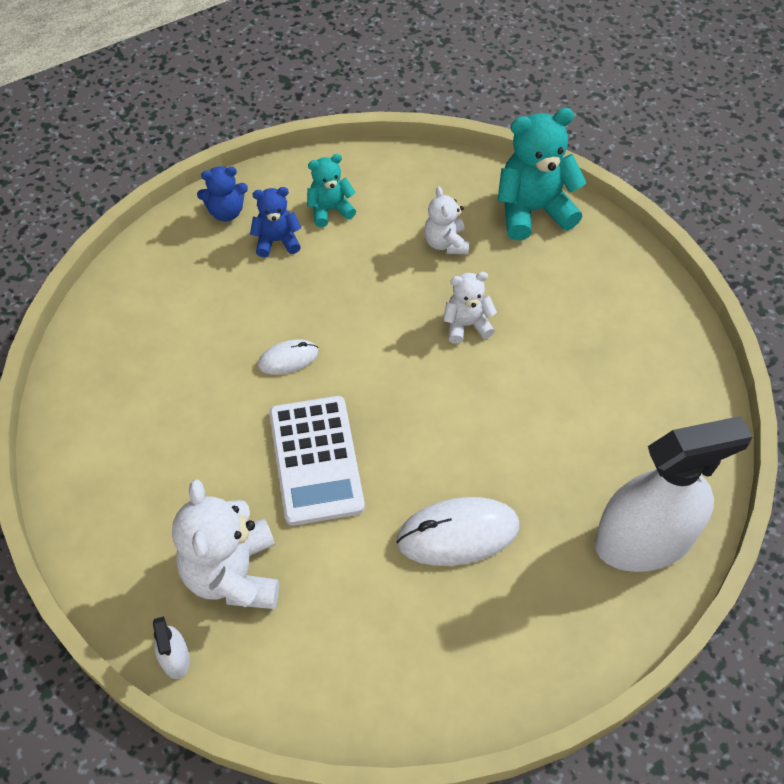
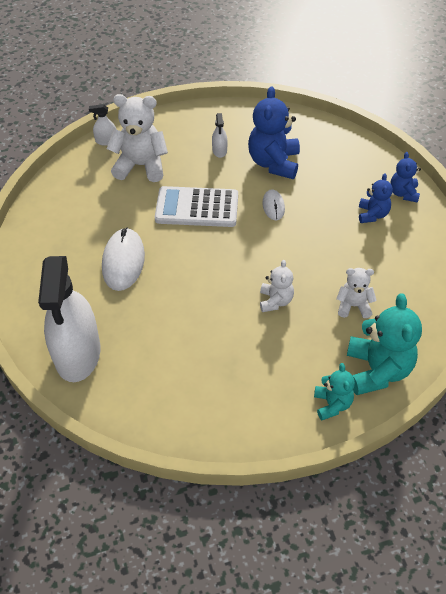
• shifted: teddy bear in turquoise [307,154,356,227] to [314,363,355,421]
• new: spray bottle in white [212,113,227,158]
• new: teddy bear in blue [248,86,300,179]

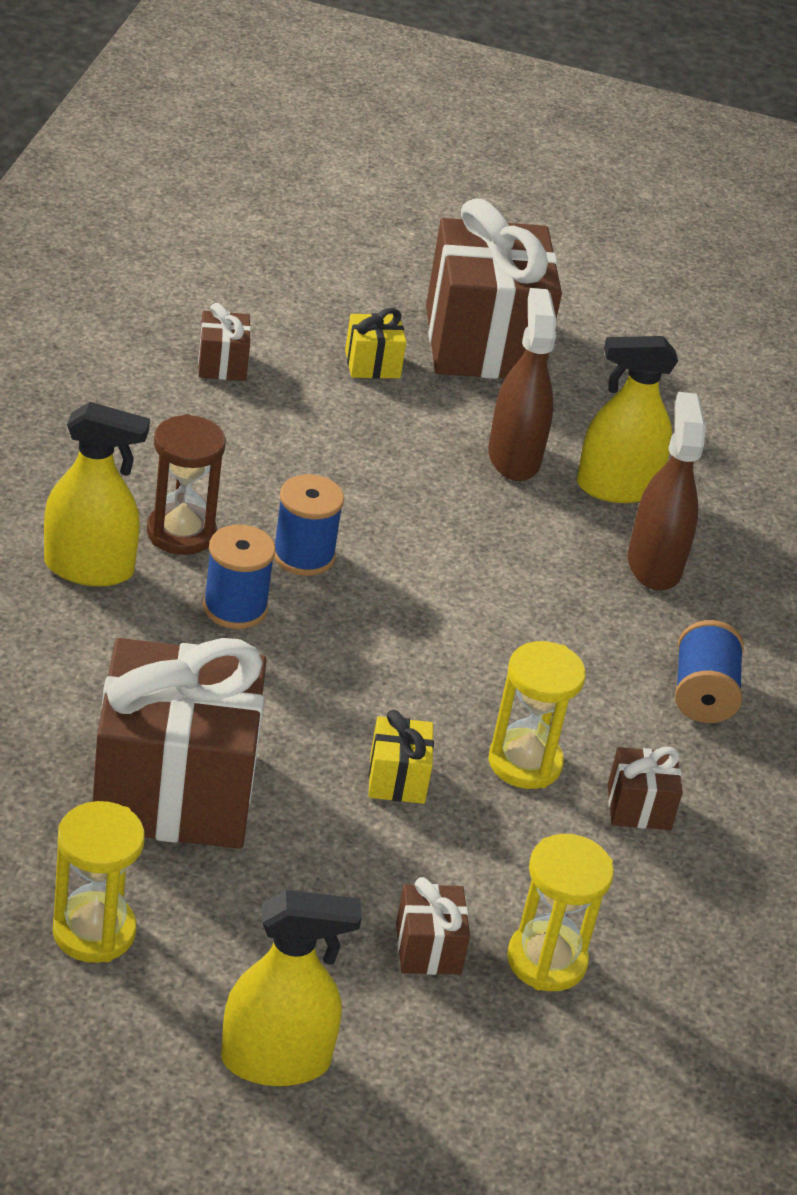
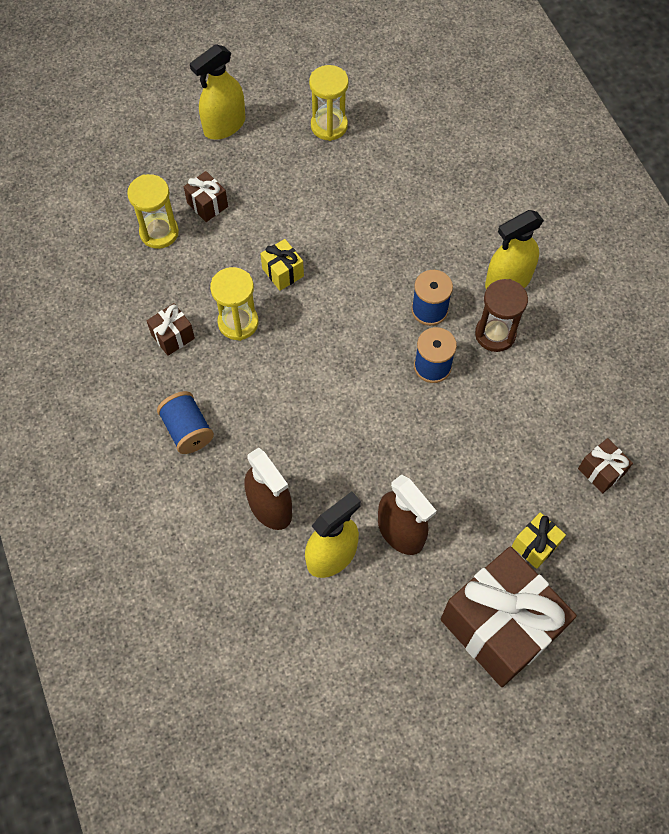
• gone: gift in brown [93,638,266,849]

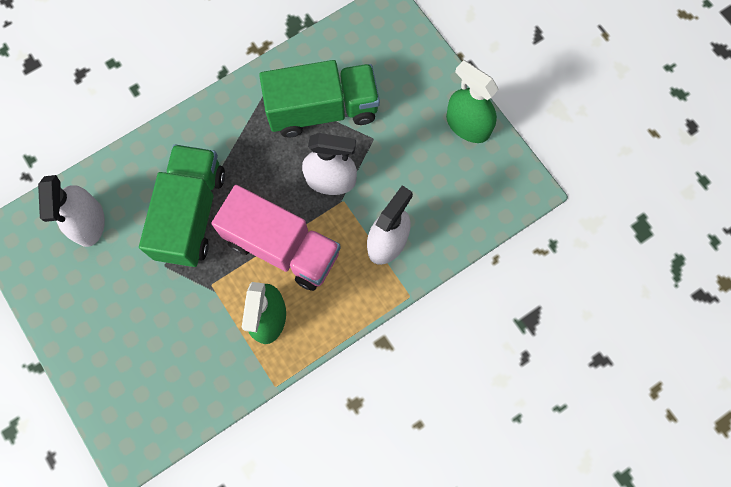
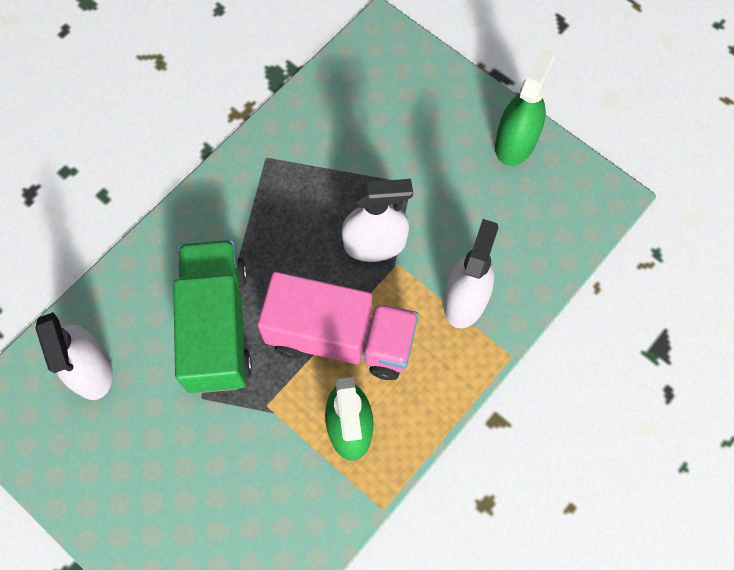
• gone: truck in green [259,60,380,138]
• rotated: spray bottle in green [446,60,499,143] = [495,48,555,166] 90 degrees clockwise

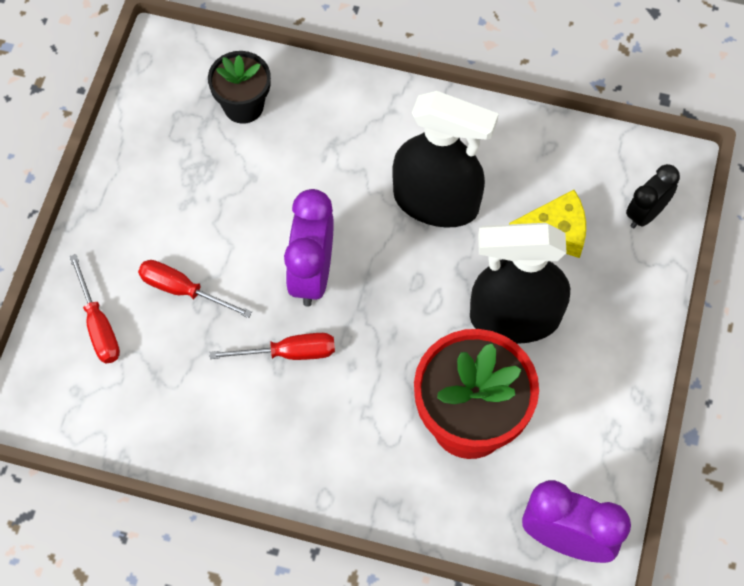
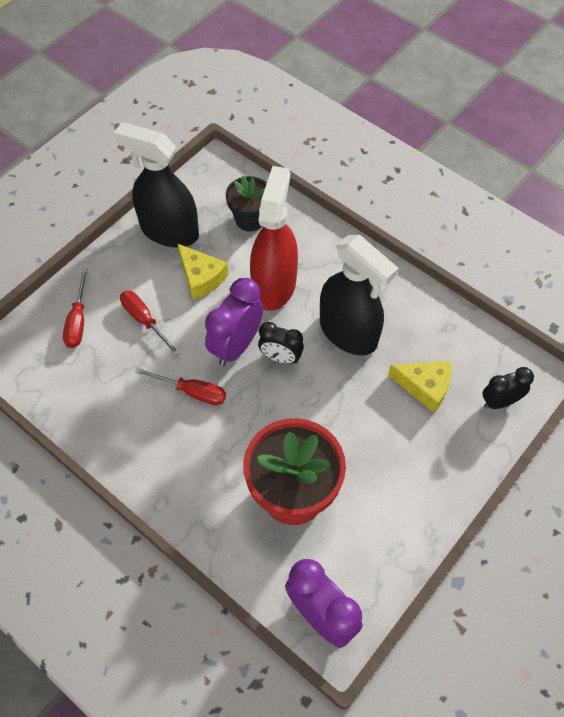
• shifted: spray bottle in black [470,223,570,344] to [114,122,199,247]
• new: cheese in yellow [177,244,229,300]
• new: spray bottle in red [250,166,298,311]
• new: clock in black [258,322,304,364]

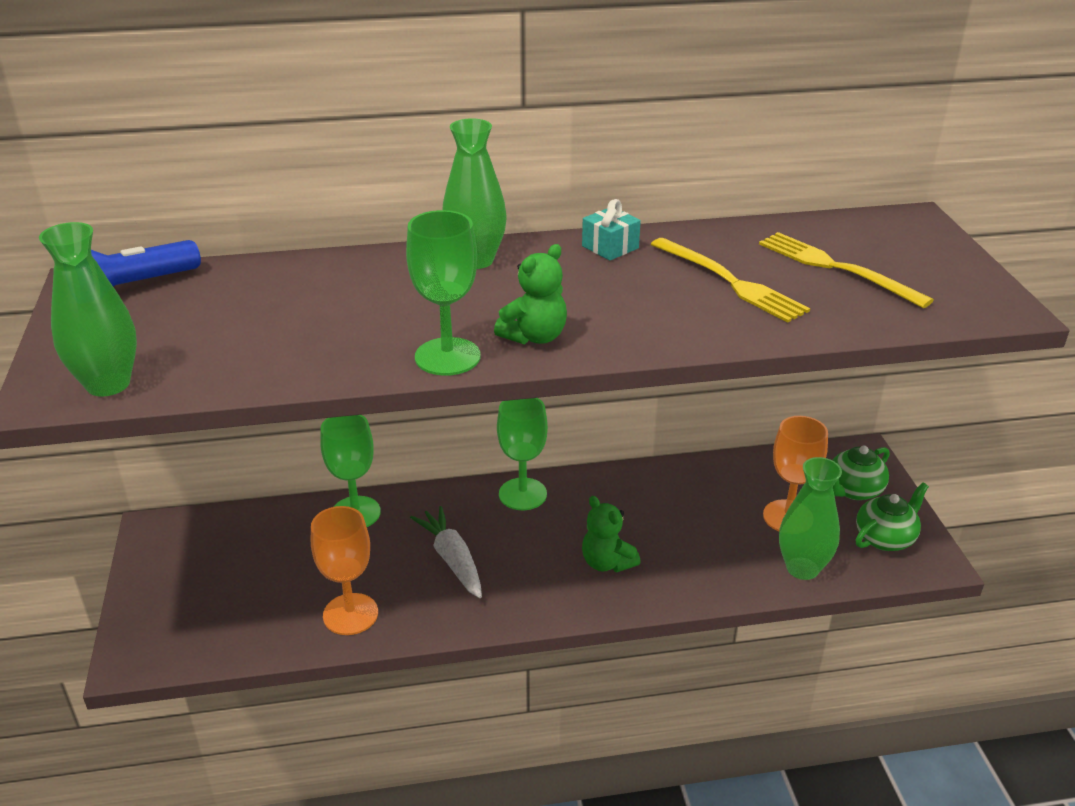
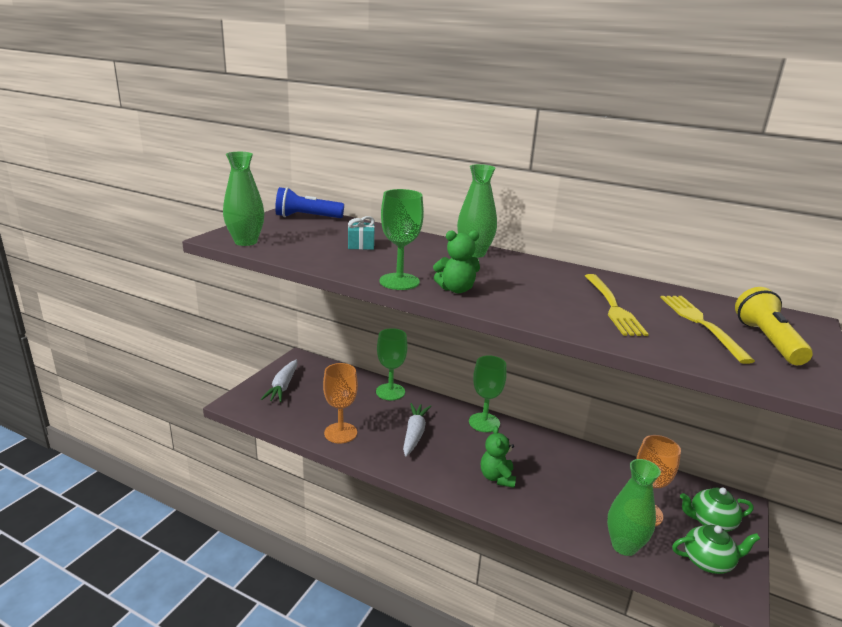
• shifted: gift in turquoise [582,199,641,261] to [348,216,375,250]
• new: carrot in white [261,360,297,402]
• new: flashlight in yellow [735,287,813,365]

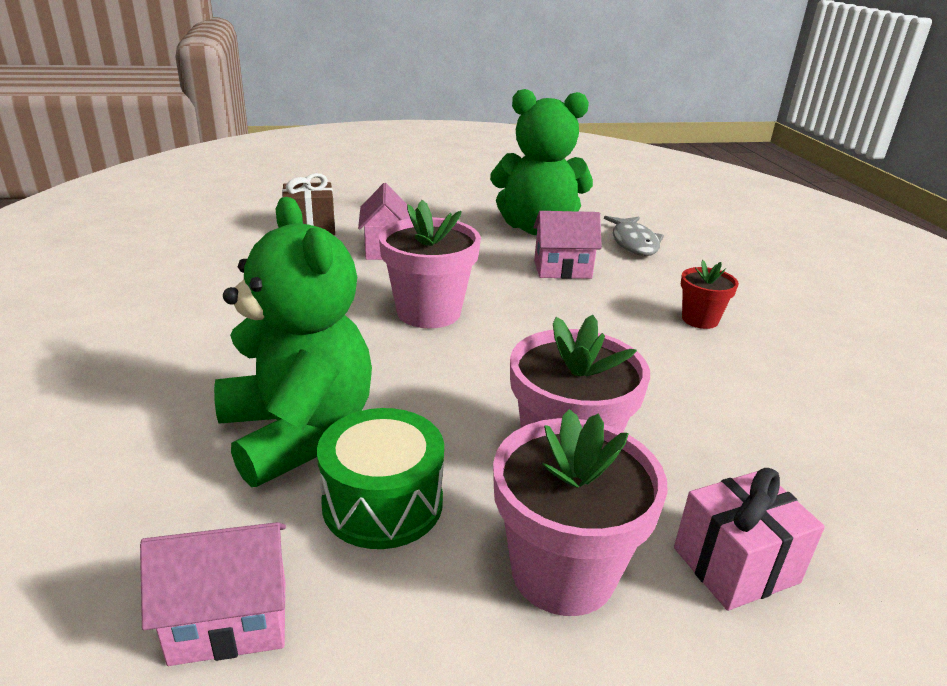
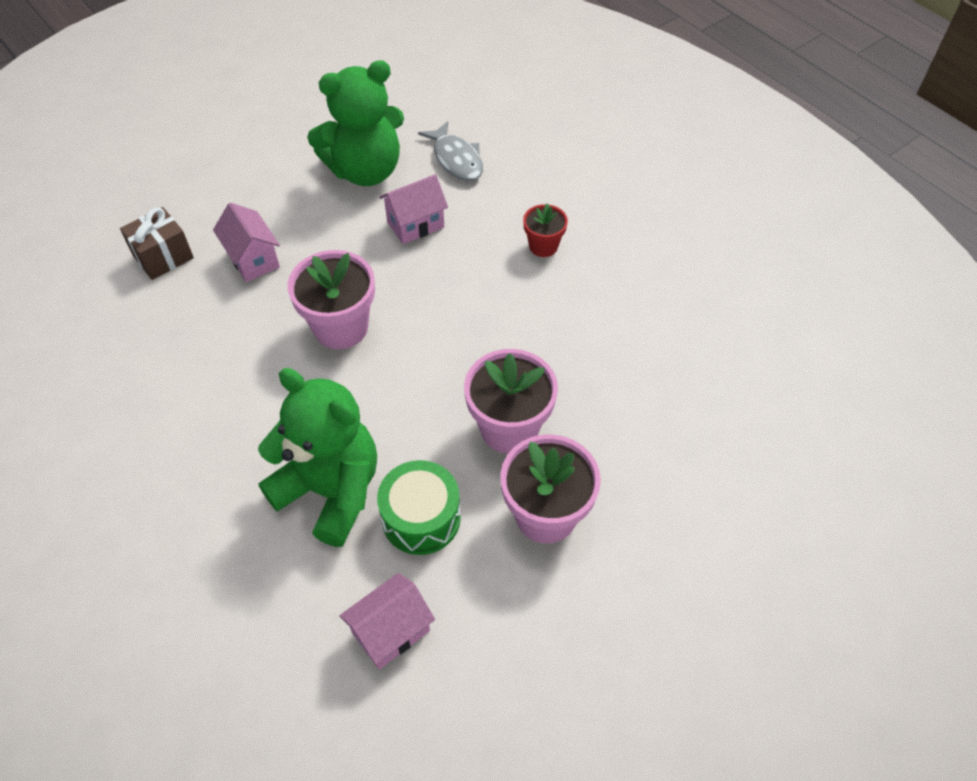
• gone: gift in pink [674,468,825,611]

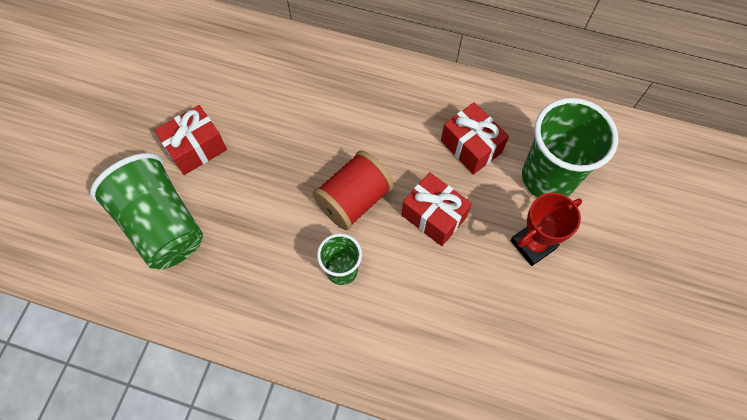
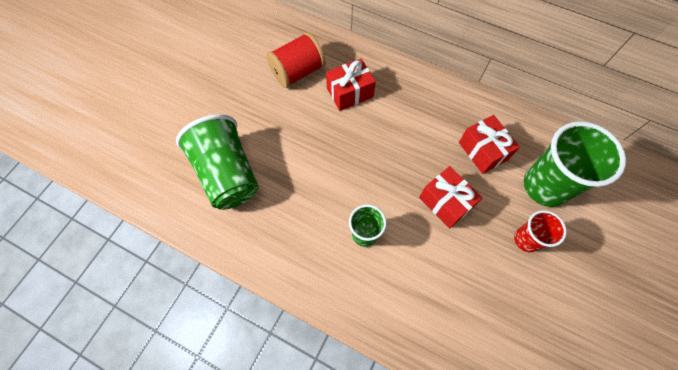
• shifted: gift in red [154,105,227,175] to [326,59,376,111]
• shifted: spool in red [312,150,394,230] to [266,32,326,88]
• swapped: trophy in red [510,193,582,266] to cup in red [514,210,567,252]

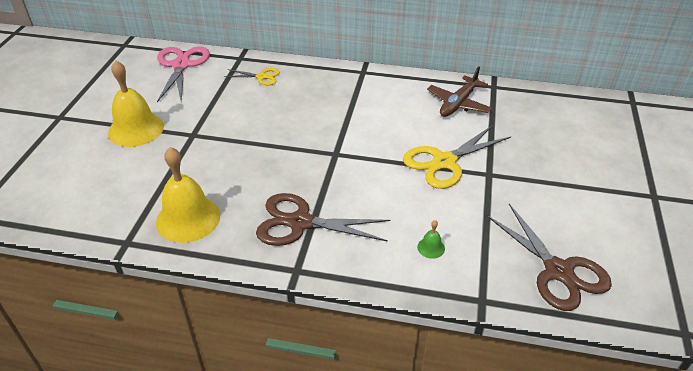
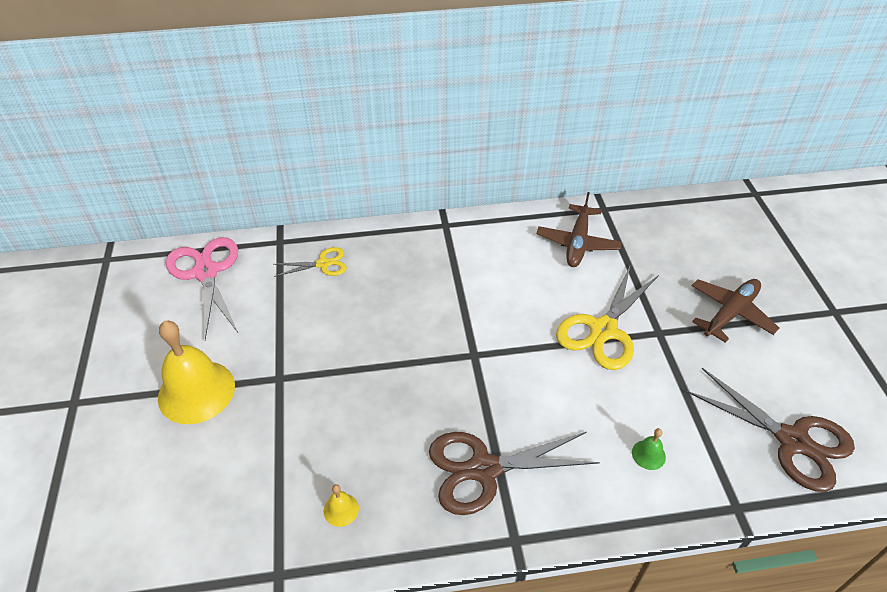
• scaled: bell in yellow [156,147,220,243] = [324,484,359,527] x0.41
• new: plane in brown [691,279,779,343]

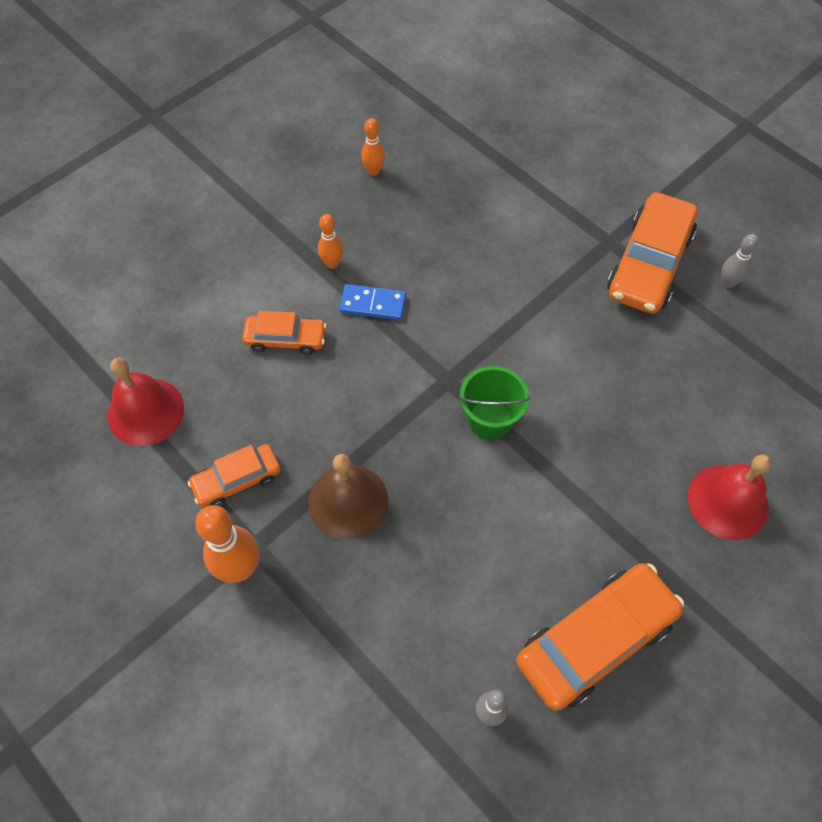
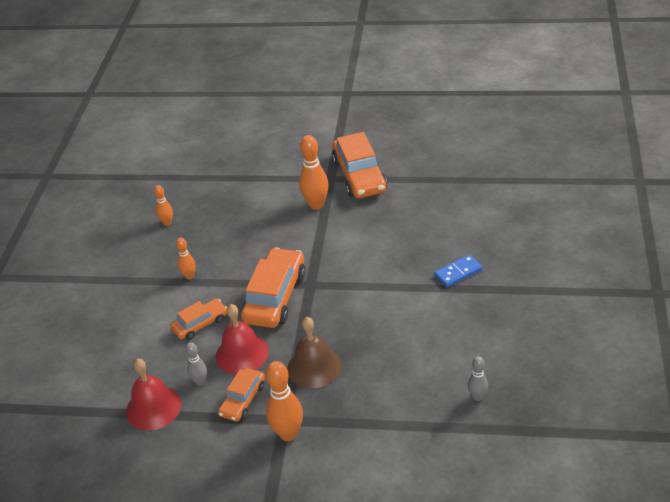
• shifted: domino in blue [339,284,406,320] to [434,255,482,287]
• gone: bucket in green [458,366,530,440]
• shifted: car in orange [516,563,684,711] to [241,247,306,328]
• shifted: bell in red [688,454,772,540] to [216,304,269,374]
• shifted: bowling pin in grey [722,234,759,288] to [185,342,207,386]
• new: bowling pin in orange [299,135,329,210]

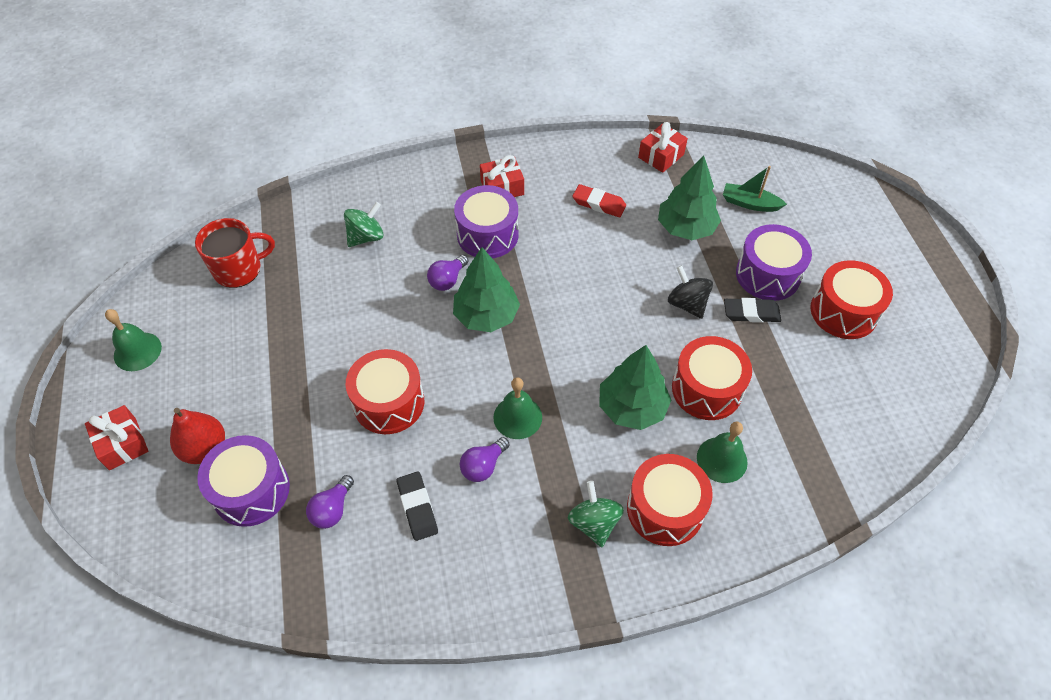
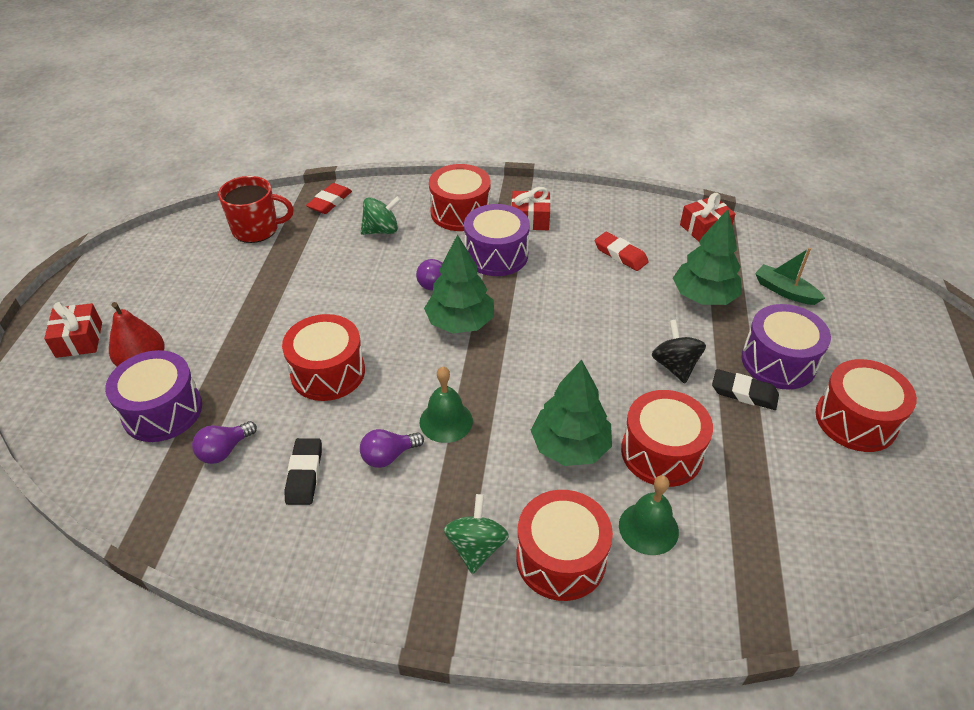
• gone: bell in green [105,309,162,371]
• new: eraser in red [306,183,352,214]
• new: drum in red [429,164,491,231]

